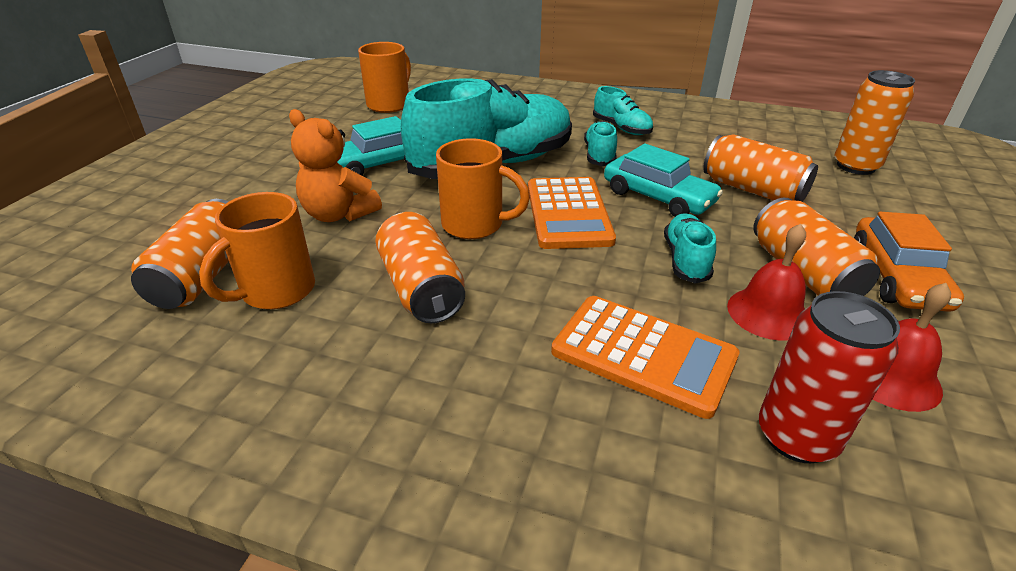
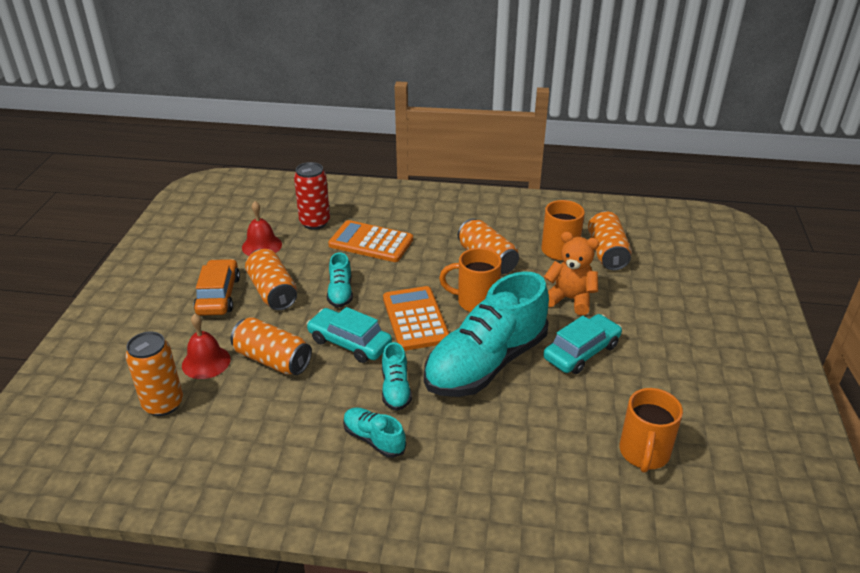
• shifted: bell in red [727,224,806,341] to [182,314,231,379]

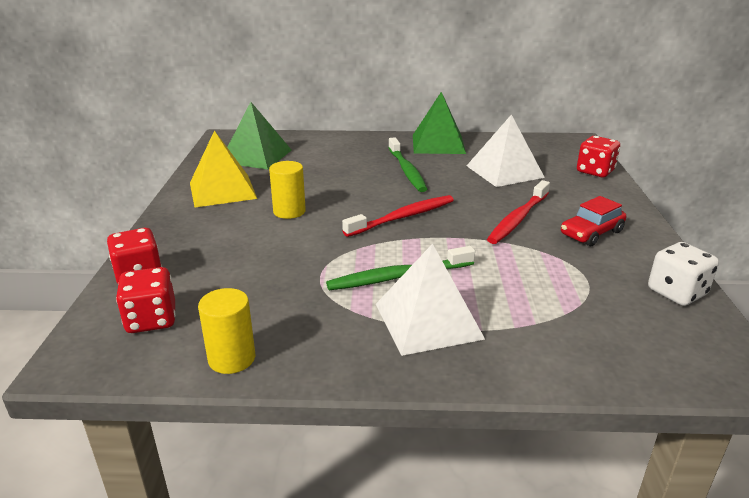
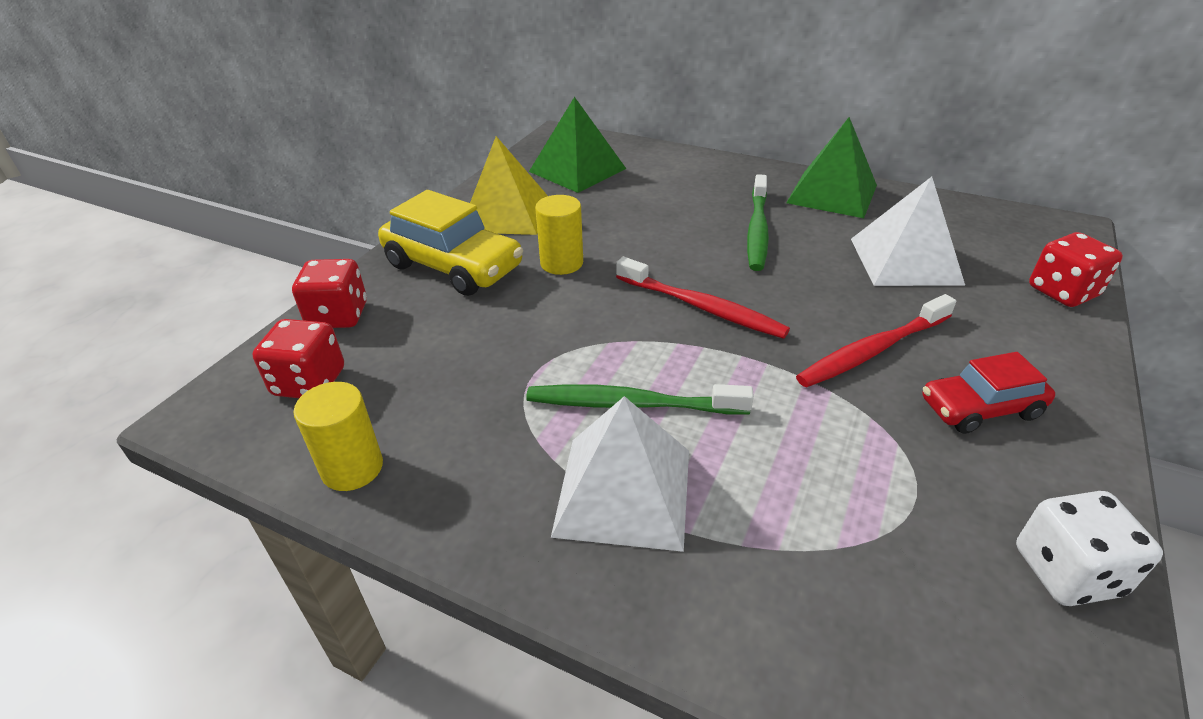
• rotated: toothbrush in red [342,195,454,237] = [616,257,790,339] 45 degrees clockwise
• new: car in yellow [378,190,523,296]

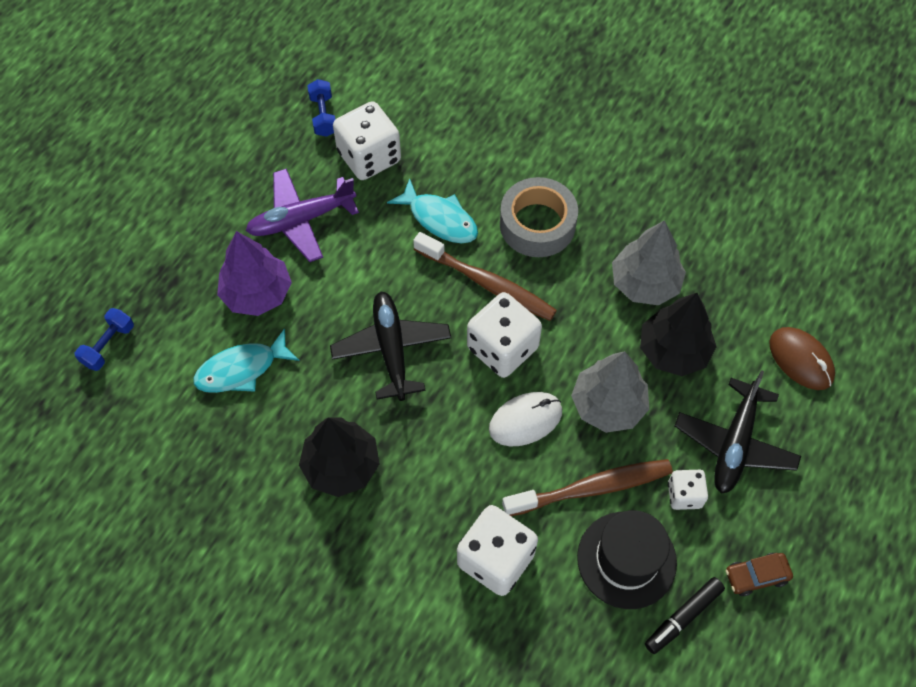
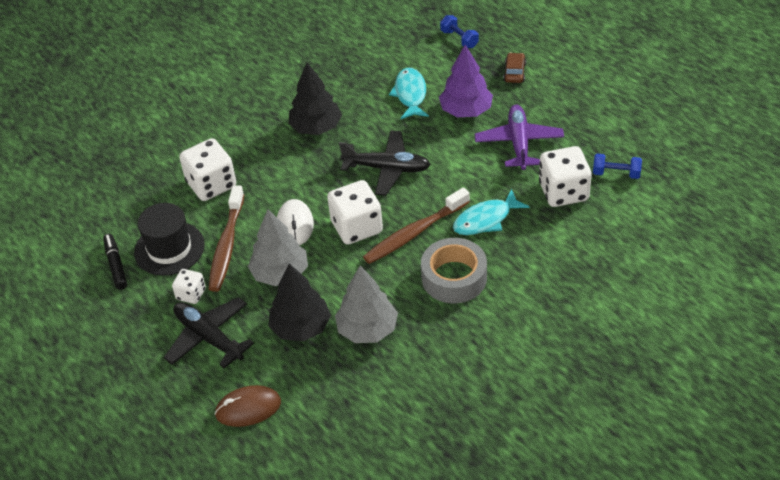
• shifted: car in brown [726,553,793,596] to [503,53,526,83]

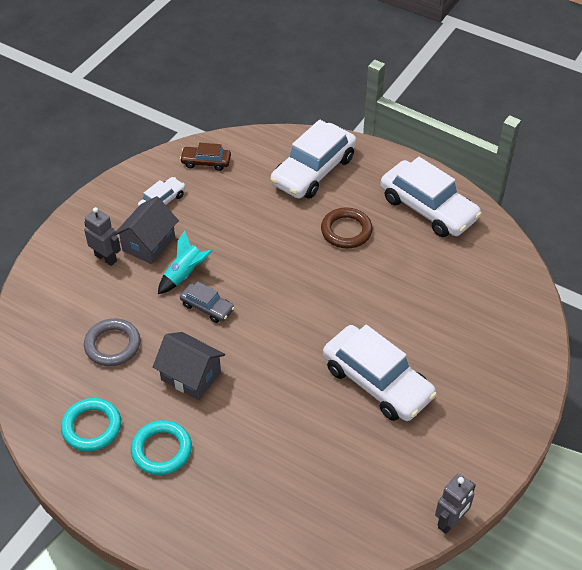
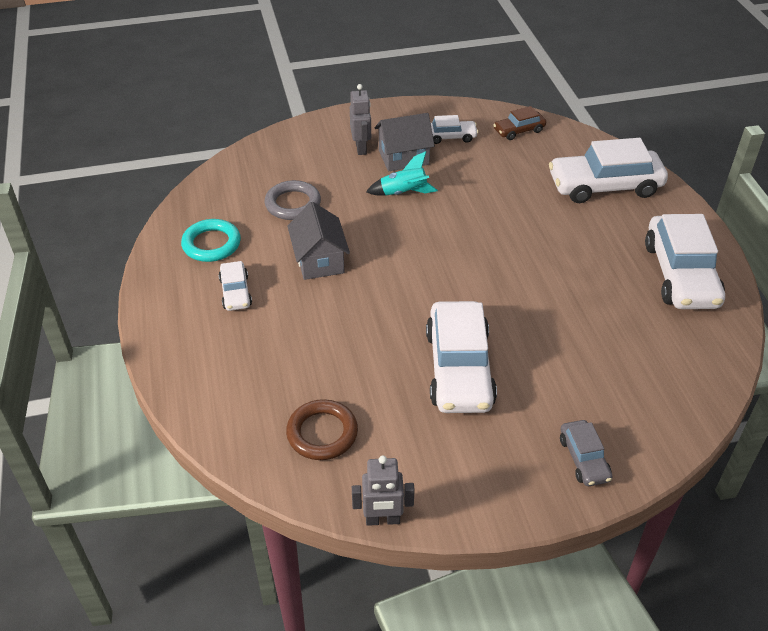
• swapped: ring in turquoise [131,420,192,475] to car in white [219,261,252,311]
• rotated: car in brown [180,143,231,171] = [493,106,546,140] 75 degrees counterclockwise
• shifted: car in grey [180,282,235,323] to [560,420,612,486]
• shifted: ring in brown [321,207,373,248] to [286,399,358,460]

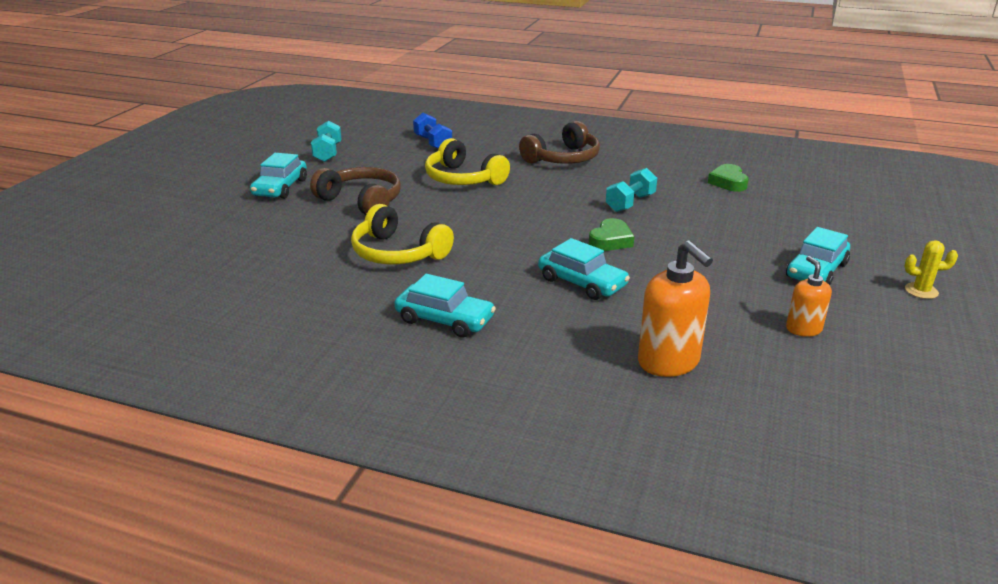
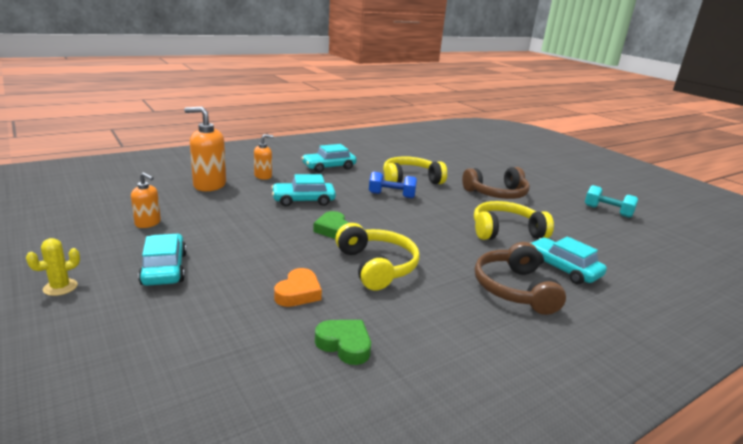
• shifted: car in turquoise [250,153,307,199] to [530,237,607,285]
• shifted: dumbbell in blue [413,113,452,149] to [369,172,417,198]
• swapped: dumbbell in turquoise [606,168,657,212] to headphones in yellow [335,223,420,291]
• new: soap dispenser in orange [254,134,273,180]
• new: heart in orange [274,268,322,307]

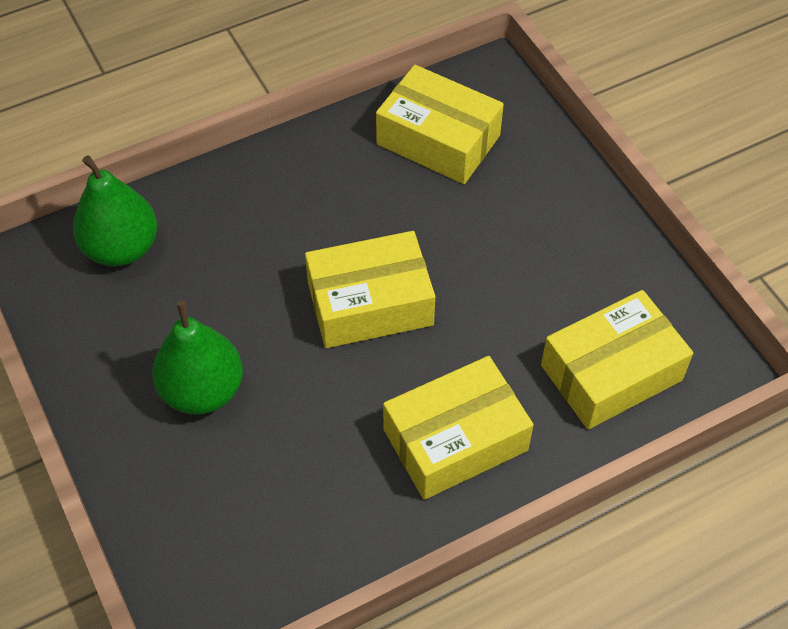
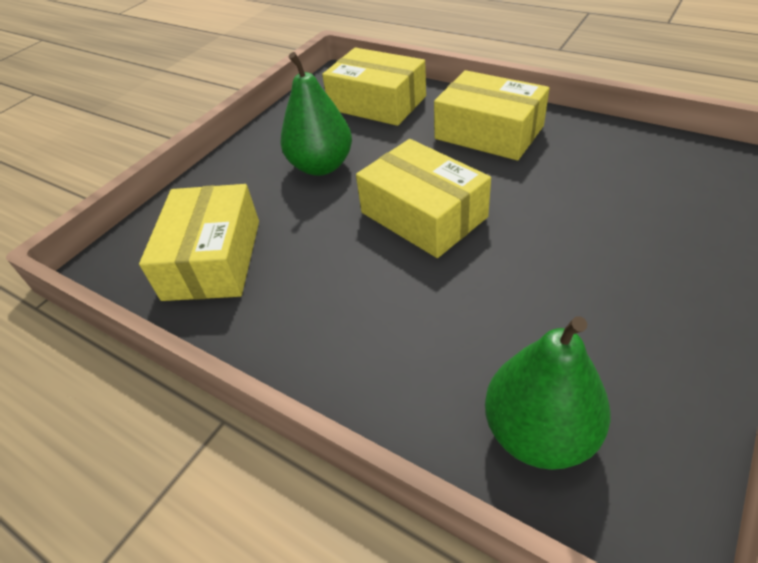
• shifted: pear in green [152,301,243,415] to [280,52,352,176]

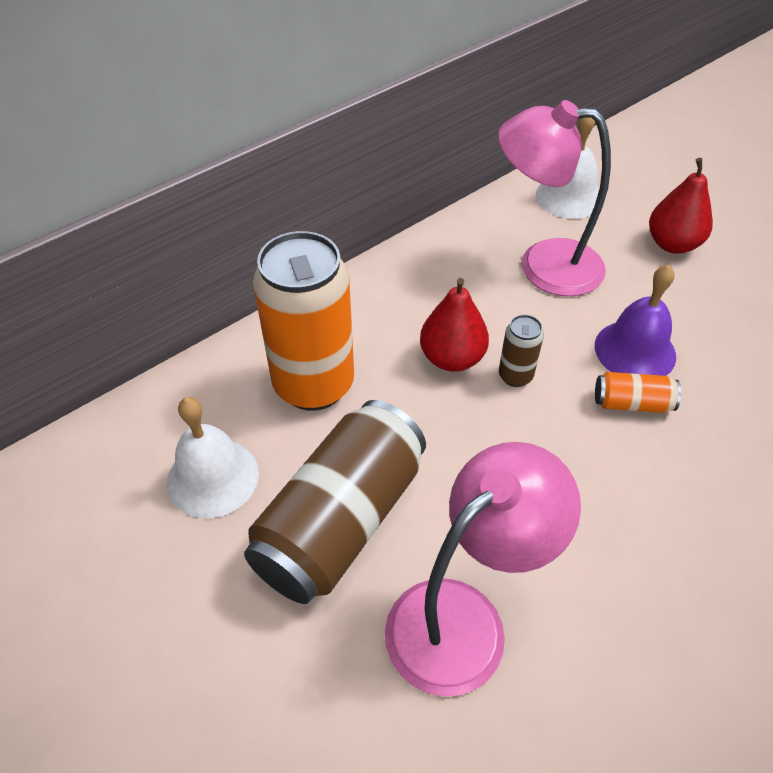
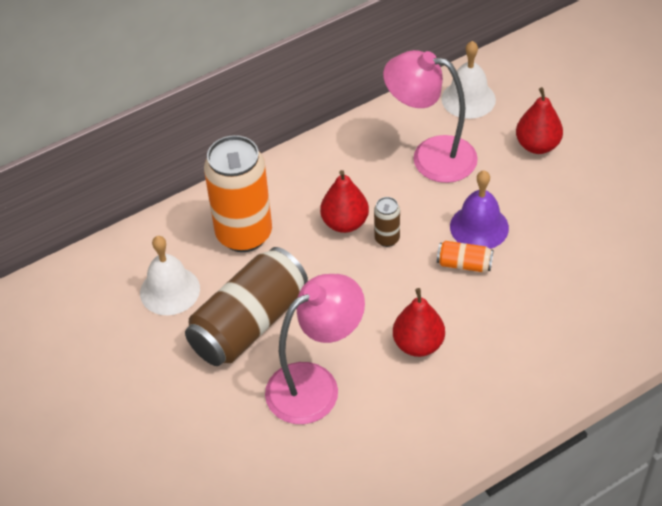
• new: pear in red [393,288,445,357]

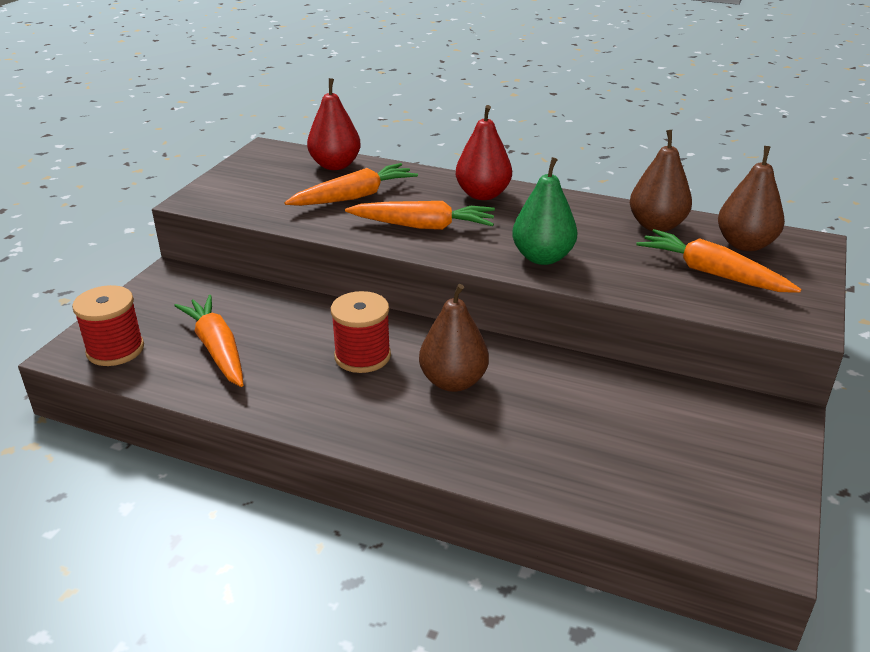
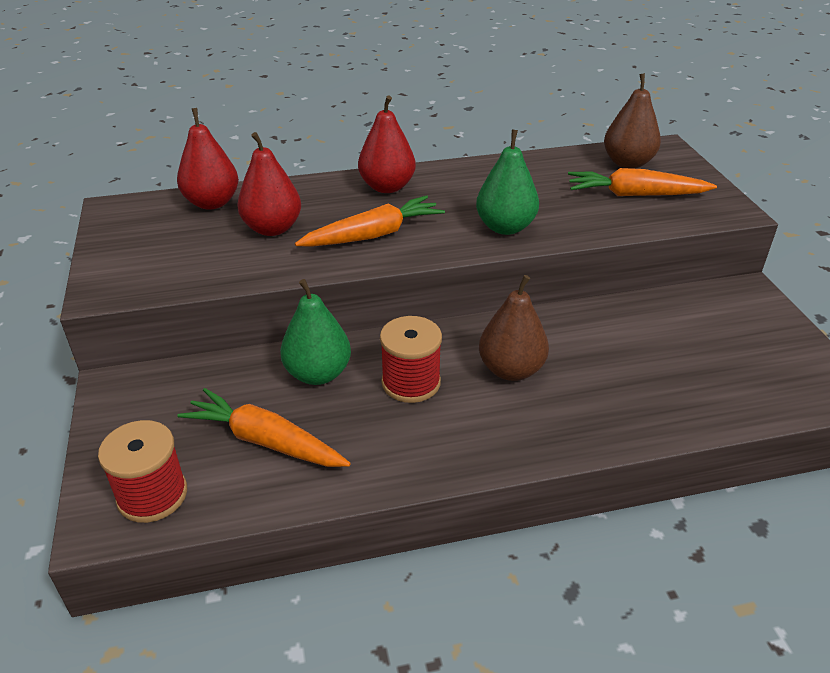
• swapped: carrot in orange [284,163,418,206] to pear in red [237,132,301,236]
• gone: pear in brown [630,130,692,232]
• new: pear in green [280,279,351,385]

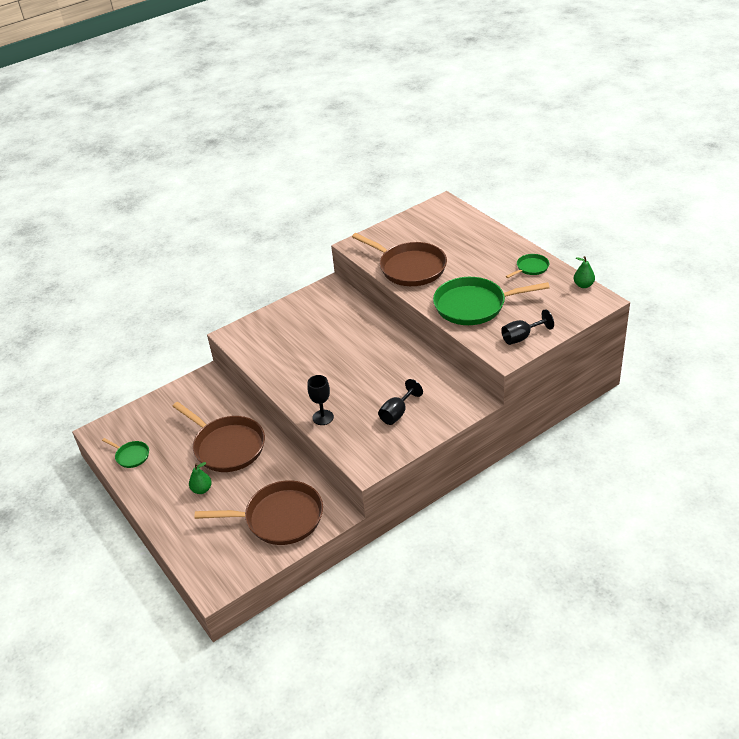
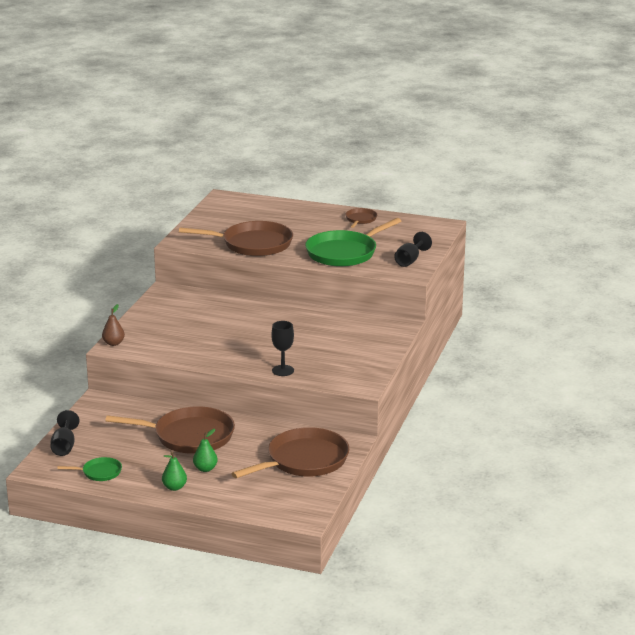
• shifted: goblet in black [378,379,423,425] to [50,410,80,456]
• repainted: pan in green [506,254,549,278] to pan in brown [345,208,377,228]
• shifted: pear in green [574,256,595,288] to [162,452,187,491]
• new: pear in brown [102,304,125,346]

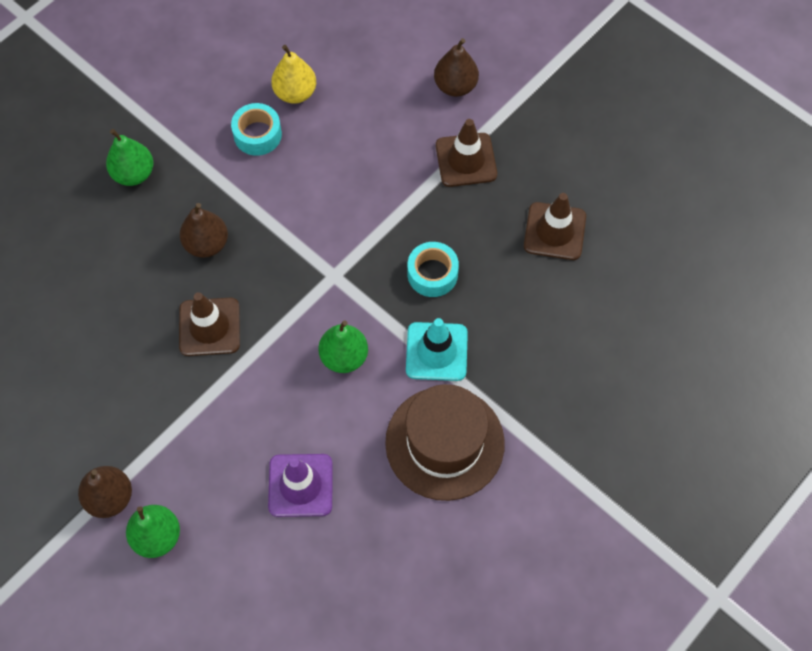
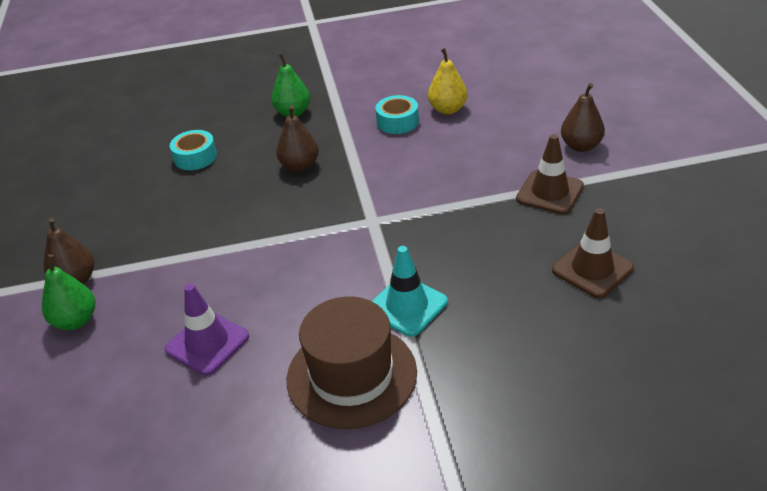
• gone: traffic cone in brown [179,292,240,356]
• gone: pear in green [318,320,368,373]
• shifted: tape in turquoise [408,242,459,297] to [170,130,217,170]

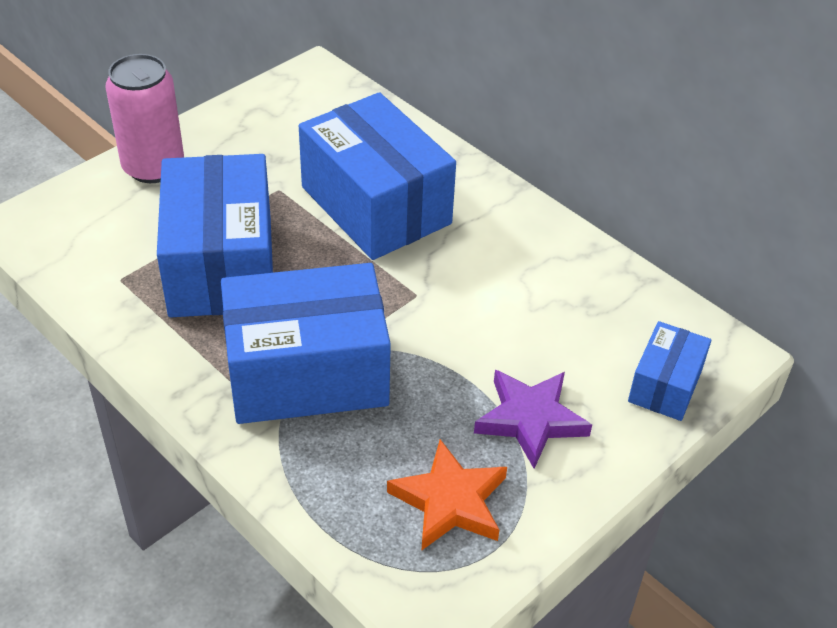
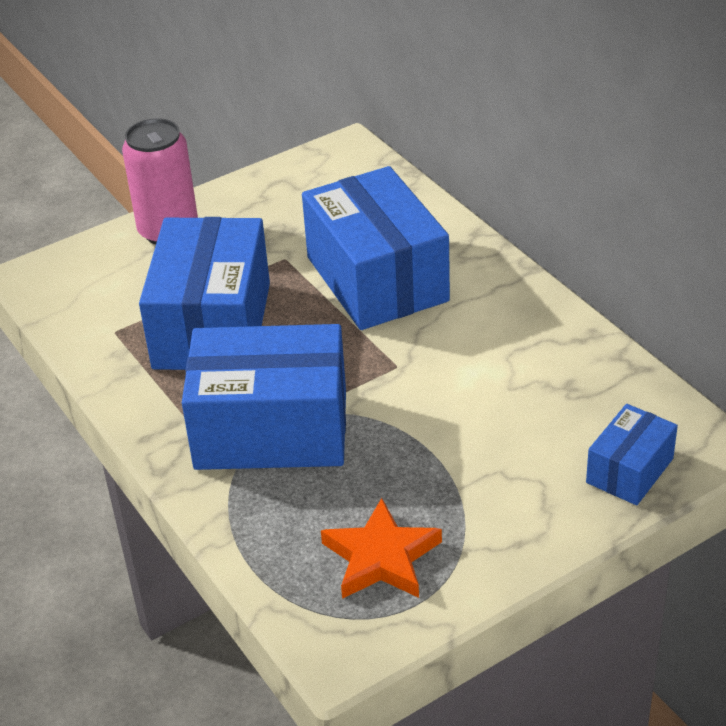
• gone: star in purple [474,370,592,469]

